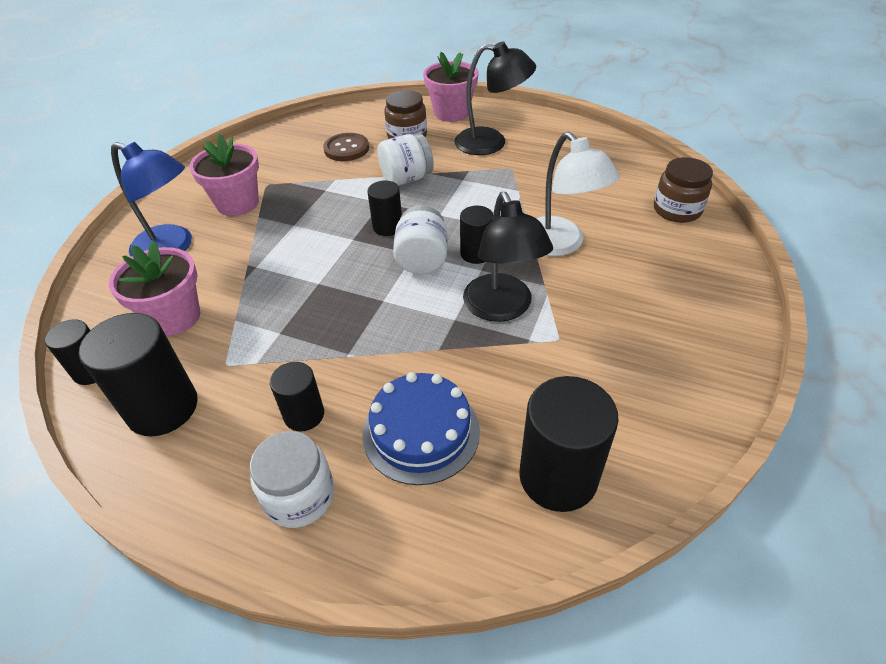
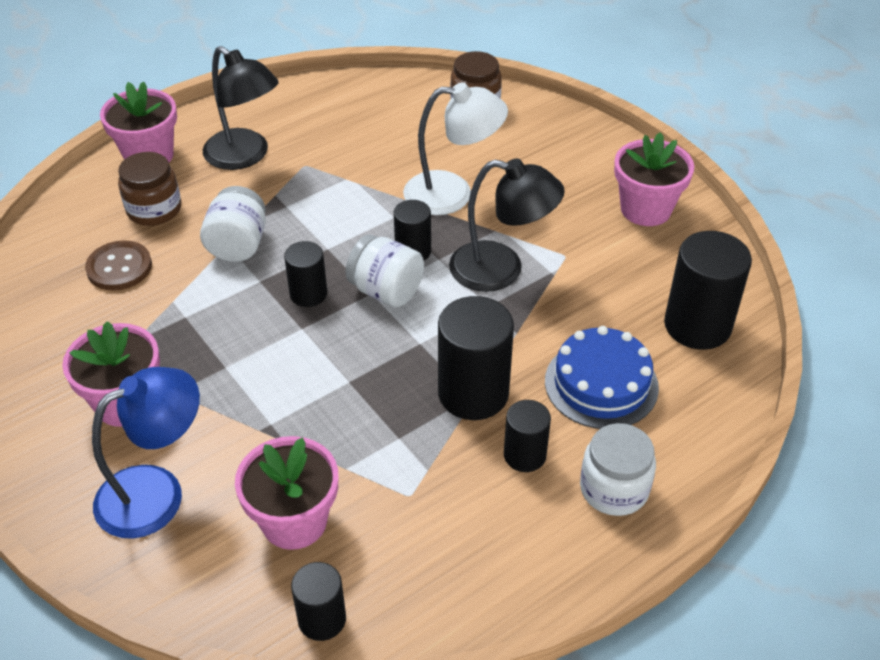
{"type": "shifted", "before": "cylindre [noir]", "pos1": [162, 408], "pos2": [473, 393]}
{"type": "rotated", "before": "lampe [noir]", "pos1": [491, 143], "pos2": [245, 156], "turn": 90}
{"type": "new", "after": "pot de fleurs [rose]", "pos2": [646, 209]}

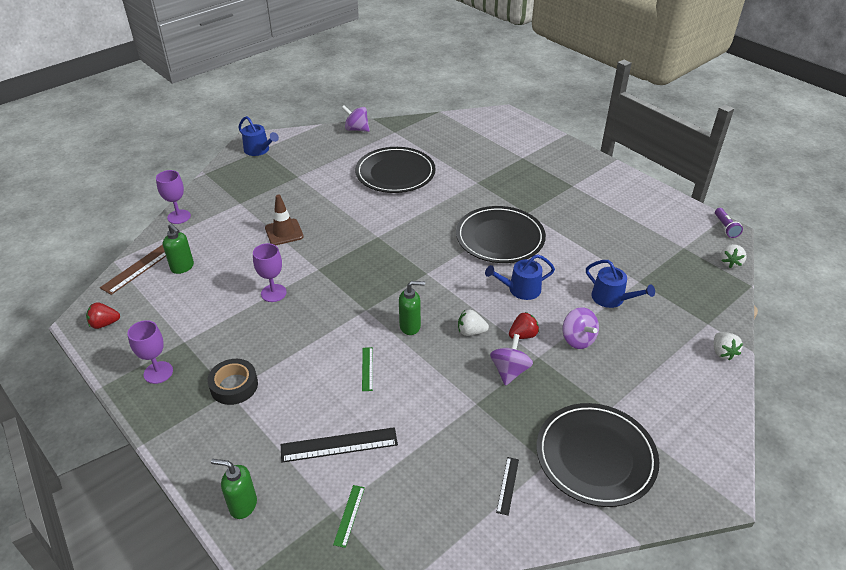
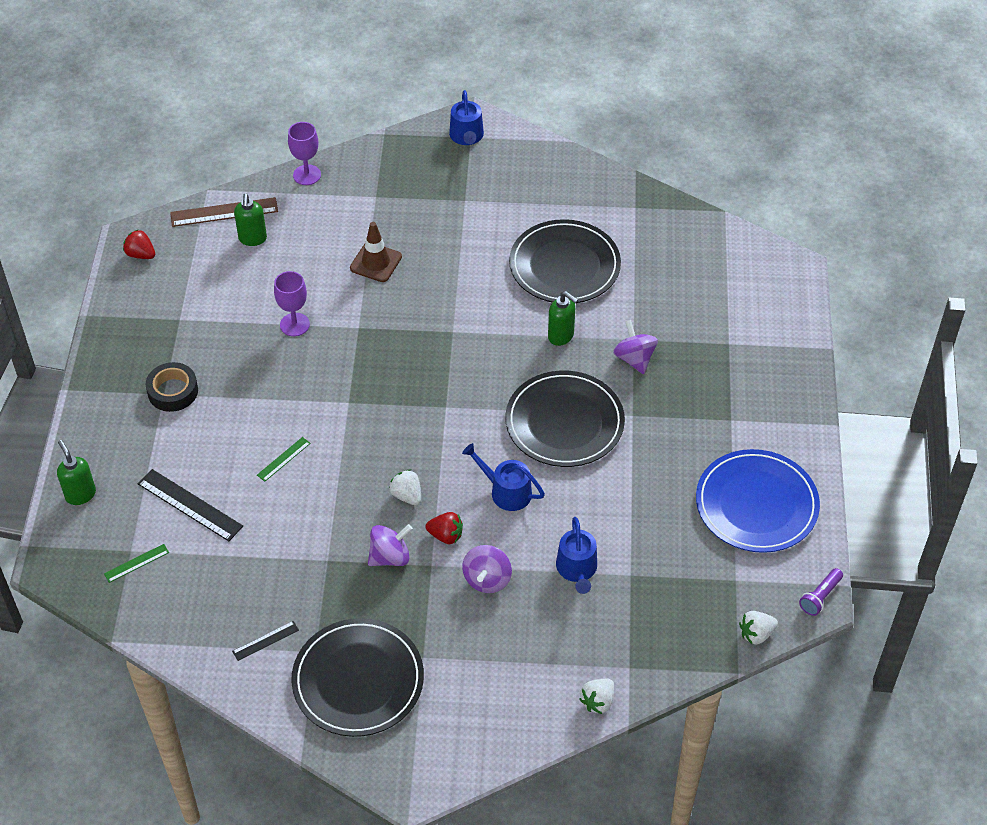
{"type": "gone", "before": "verre à pied [violet]", "pos1": [158, 372]}
{"type": "shifted", "before": "toupie [violet]", "pos1": [356, 129], "pos2": [634, 359]}
{"type": "shifted", "before": "distributeur de savon [vert]", "pos1": [410, 326], "pos2": [561, 336]}
{"type": "new", "after": "assiette [bleu]", "pos2": [756, 504]}

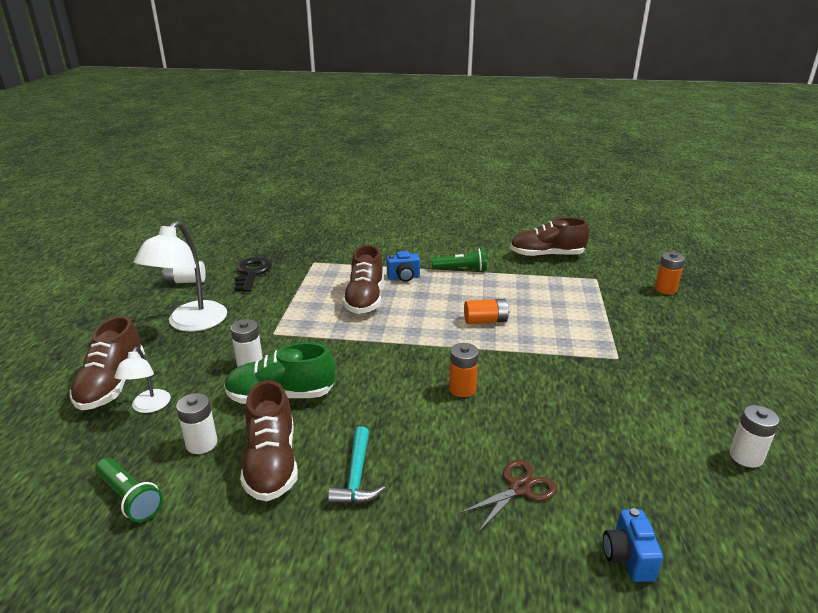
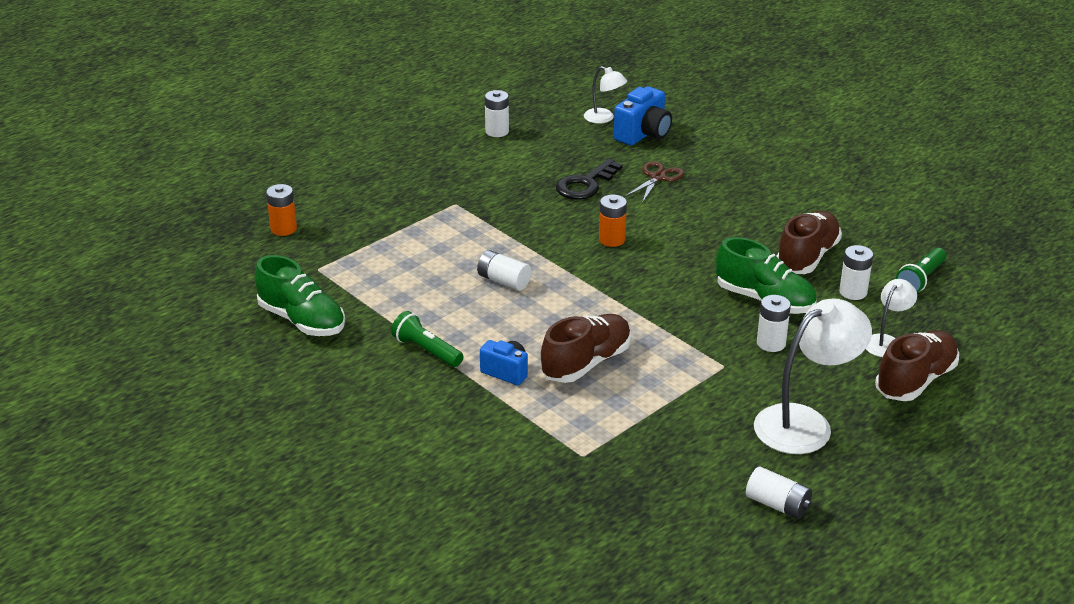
{"type": "rotated", "before": "lampe de poche [vert]", "pos1": [130, 498], "pos2": [920, 279], "turn": -135}
{"type": "shifted", "before": "clé [noir]", "pos1": [251, 273], "pos2": [585, 184]}
{"type": "gone", "before": "marteau [turquoise]", "pos1": [356, 476]}
{"type": "rotated", "before": "ciseaux [marron]", "pos1": [519, 488], "pos2": [657, 177], "turn": 120}
{"type": "repainted", "before": "pile [orange]", "after": "pile [blanc]", "pos1": [485, 321], "pos2": [504, 281]}
{"type": "repainted", "before": "chaussure [marron]", "after": "chaussure [vert]", "pos1": [546, 255], "pos2": [302, 320]}
{"type": "scaled", "before": "appareil photo [bleu]", "pos1": [628, 557], "pos2": [643, 134], "scale": 1.57}
{"type": "new", "after": "lampe [blanc]", "pos2": [604, 118]}

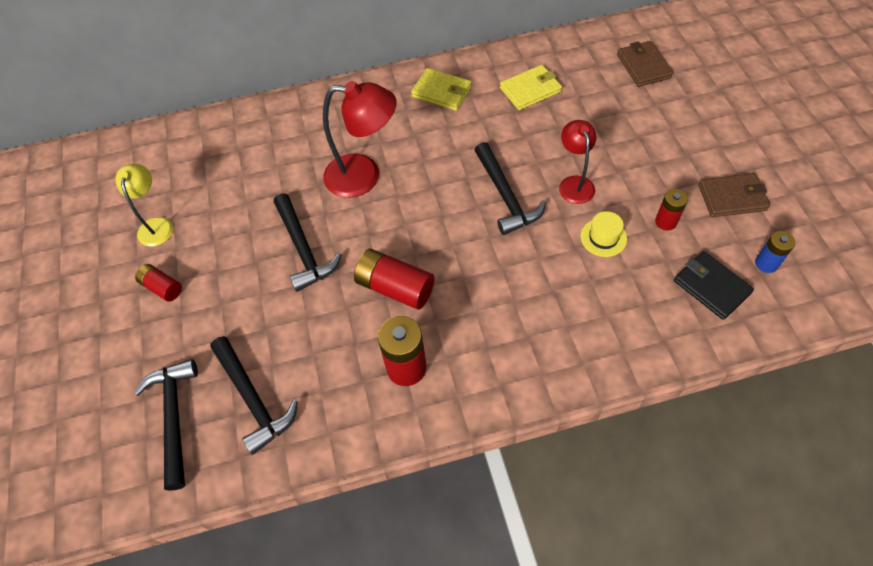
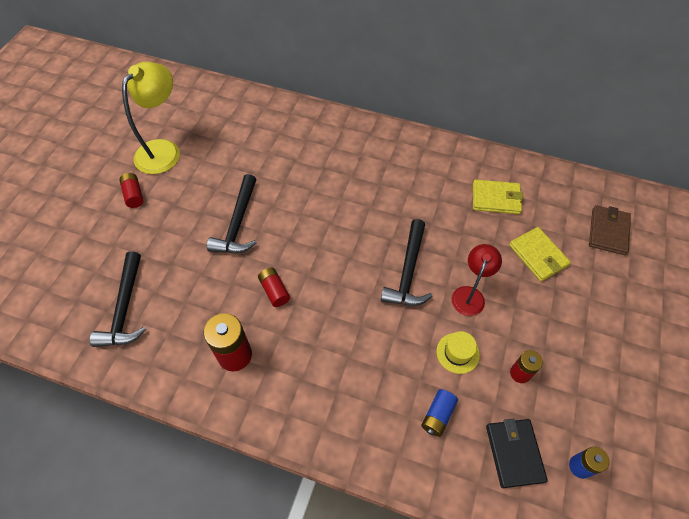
{"type": "scaled", "before": "lampe [jaune]", "pos1": [156, 225], "pos2": [164, 150], "scale": 1.62}
{"type": "gone", "before": "marteau [noir]", "pos1": [174, 418]}
{"type": "gone", "before": "lampe [rouge]", "pos1": [364, 176]}
{"type": "scaled", "before": "pile [rouge]", "pos1": [395, 287], "pos2": [274, 291], "scale": 0.59}
{"type": "shifted", "before": "portefeuille [jaune]", "pos1": [442, 92], "pos2": [538, 255]}
{"type": "gone", "before": "portefeuille [marron]", "pos1": [732, 197]}
{"type": "new", "after": "pile [bleu]", "pos2": [438, 415]}

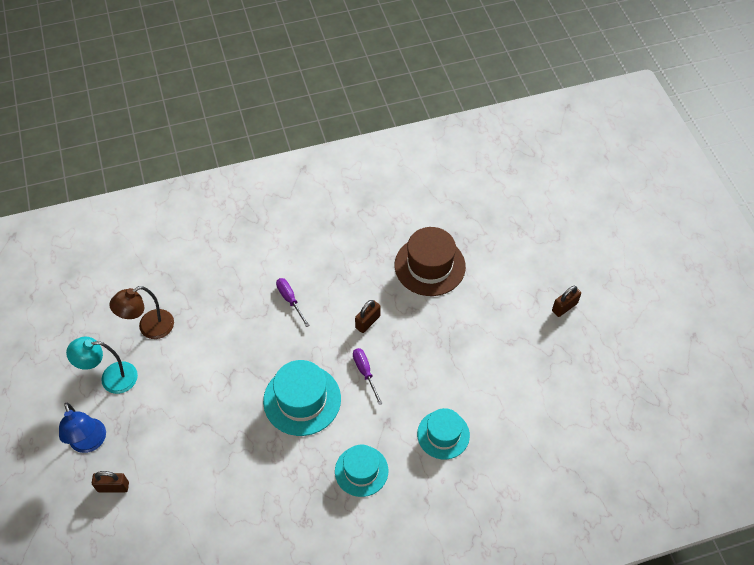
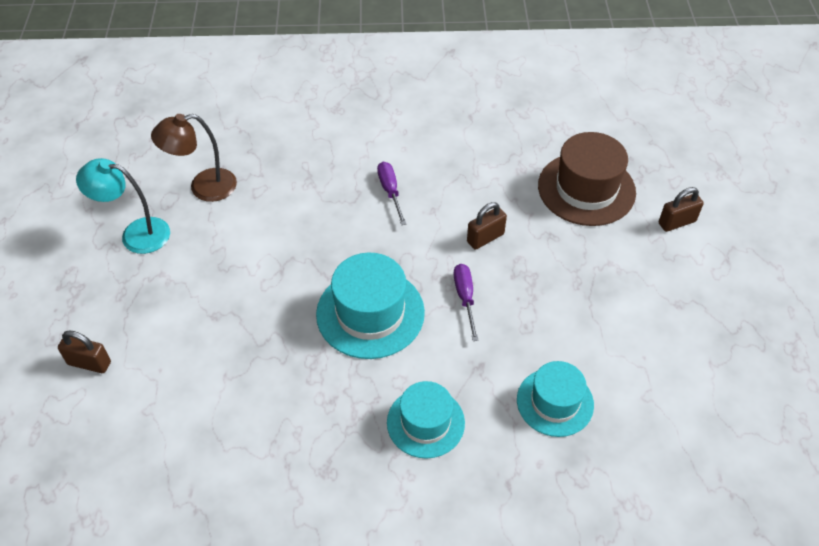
{"type": "gone", "before": "lampe [bleu]", "pos1": [90, 443]}
{"type": "shifted", "before": "cadenas [marron]", "pos1": [564, 307], "pos2": [677, 222]}

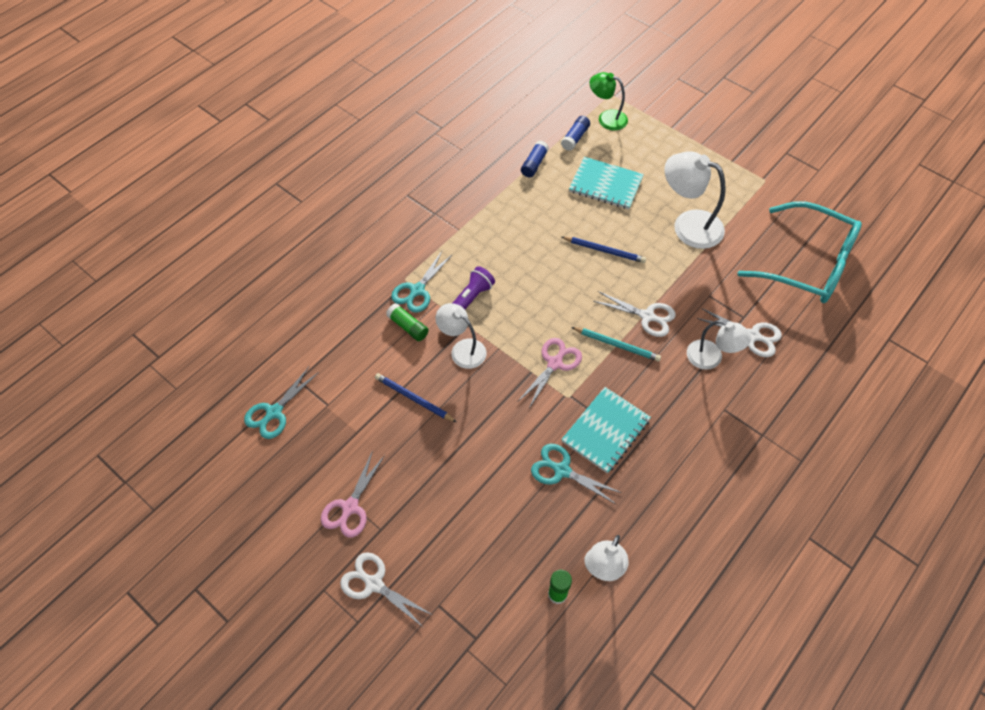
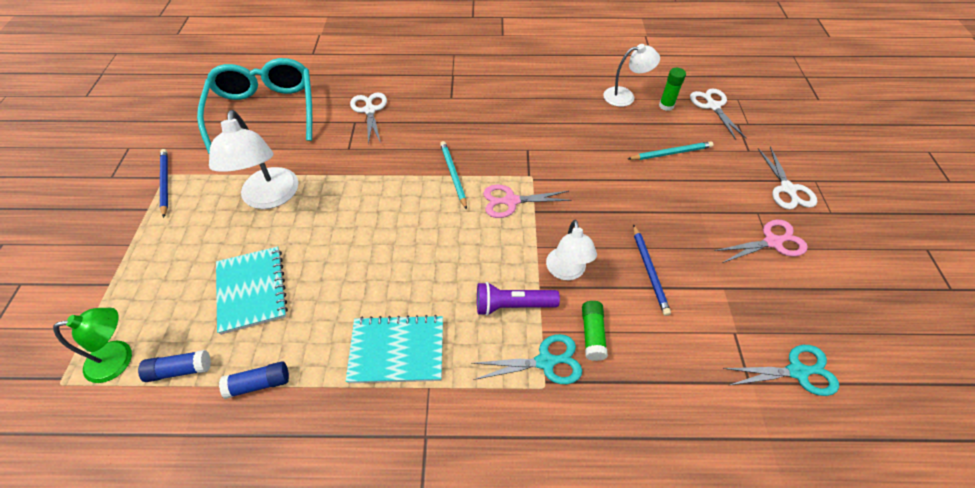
{"type": "gone", "before": "ciseaux [turquoise]", "pos1": [562, 470]}
{"type": "shifted", "before": "carnet [turquoise]", "pos1": [605, 431], "pos2": [397, 350]}
{"type": "shifted", "before": "crayon [bleu]", "pos1": [604, 250], "pos2": [165, 183]}
{"type": "rotated", "before": "lampe [vert]", "pos1": [606, 118], "pos2": [119, 359], "turn": -90}
{"type": "shifted", "before": "ciseaux [blanc]", "pos1": [647, 316], "pos2": [713, 106]}
{"type": "gone", "before": "lampe [blanc]", "pos1": [711, 358]}
{"type": "new", "after": "crayon [turquoise]", "pos2": [671, 153]}

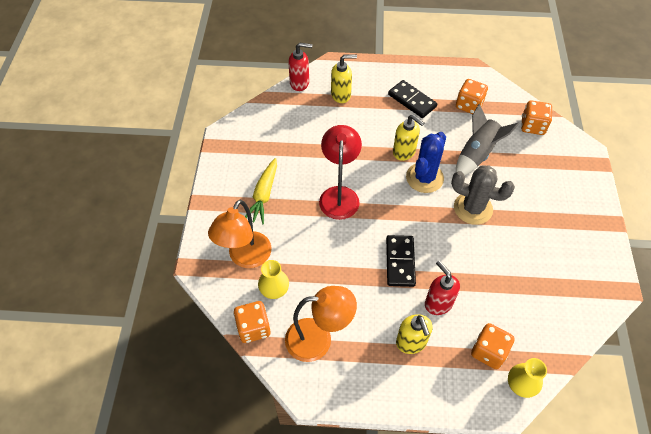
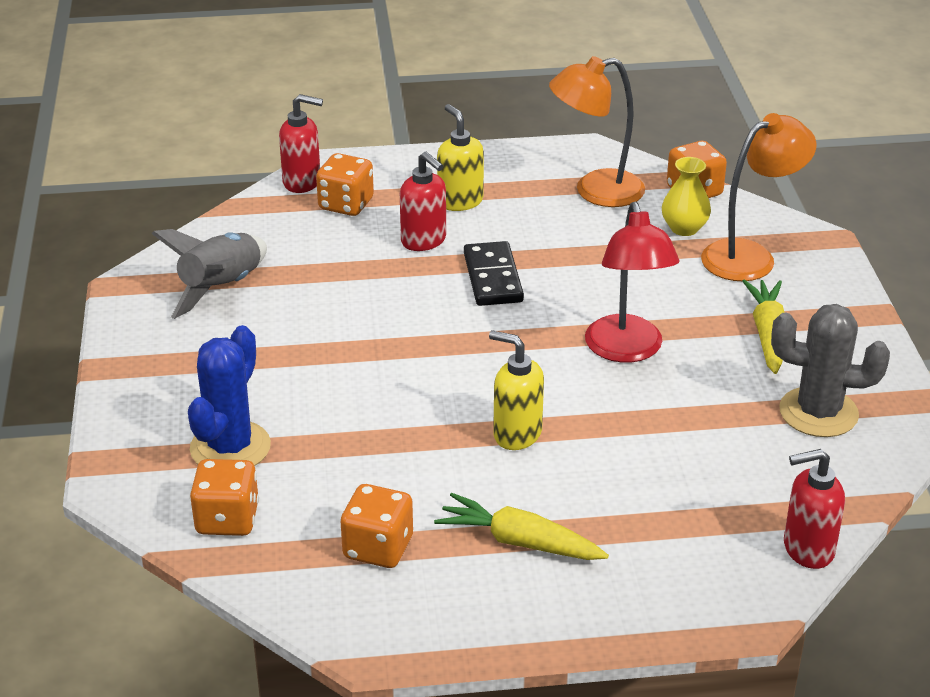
{"type": "rotated", "before": "lampe [orange]", "pos1": [245, 258], "pos2": [750, 256], "turn": 45}
{"type": "gone", "before": "distributeur de savon [jaune]", "pos1": [341, 95]}
{"type": "swapped", "before": "domino [noir]", "after": "carotte [jaune]", "pos1": [412, 100], "pos2": [519, 542]}
{"type": "shifted", "before": "cactus [bleu]", "pos1": [424, 178], "pos2": [230, 447]}
{"type": "shifted", "before": "cactus [gris]", "pos1": [473, 208], "pos2": [818, 412]}
{"type": "shifted", "before": "fusée [gris]", "pos1": [477, 154], "pos2": [222, 288]}
{"type": "swapped", "before": "vase [jaune]", "after": "distributeur de savon [rouge]", "pos1": [520, 385], "pos2": [302, 182]}

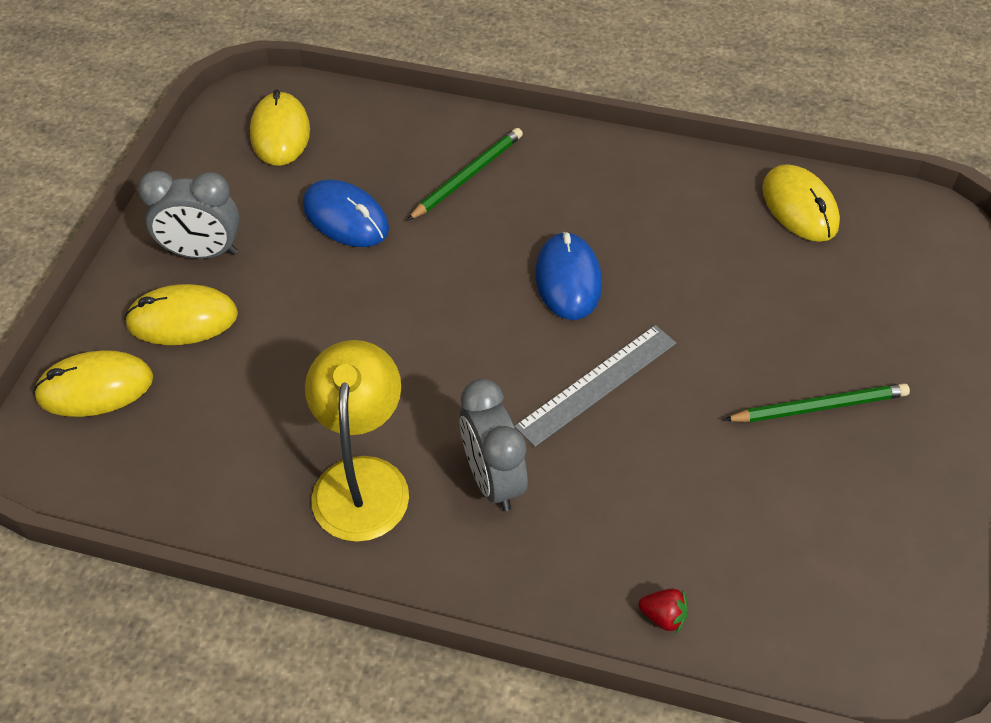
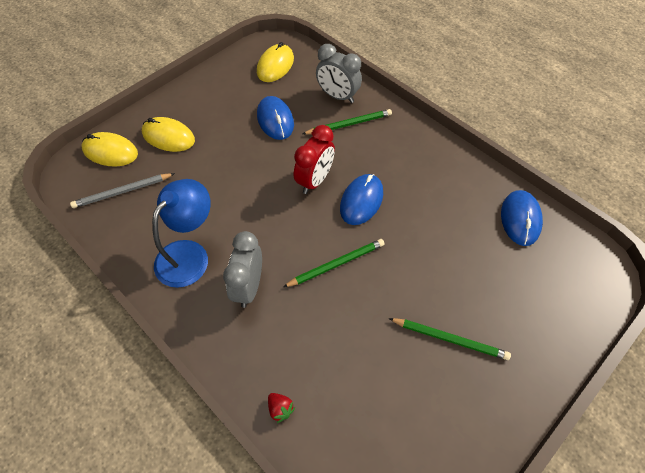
{"type": "shifted", "before": "réveil [gris]", "pos1": [203, 252], "pos2": [337, 96]}
{"type": "repainted", "before": "lampe [jaune]", "after": "lampe [bleu]", "pos1": [362, 479], "pos2": [189, 254]}
{"type": "swapped", "before": "règle [gris]", "after": "crayon [vert]", "pos1": [597, 384], "pos2": [336, 264]}
{"type": "repainted", "before": "souris [jaune]", "after": "souris [bleu]", "pos1": [799, 207], "pos2": [520, 219]}
{"type": "new", "after": "crayon [gris]", "pos2": [122, 192]}
{"type": "new", "after": "réveil [rouge]", "pos2": [315, 180]}

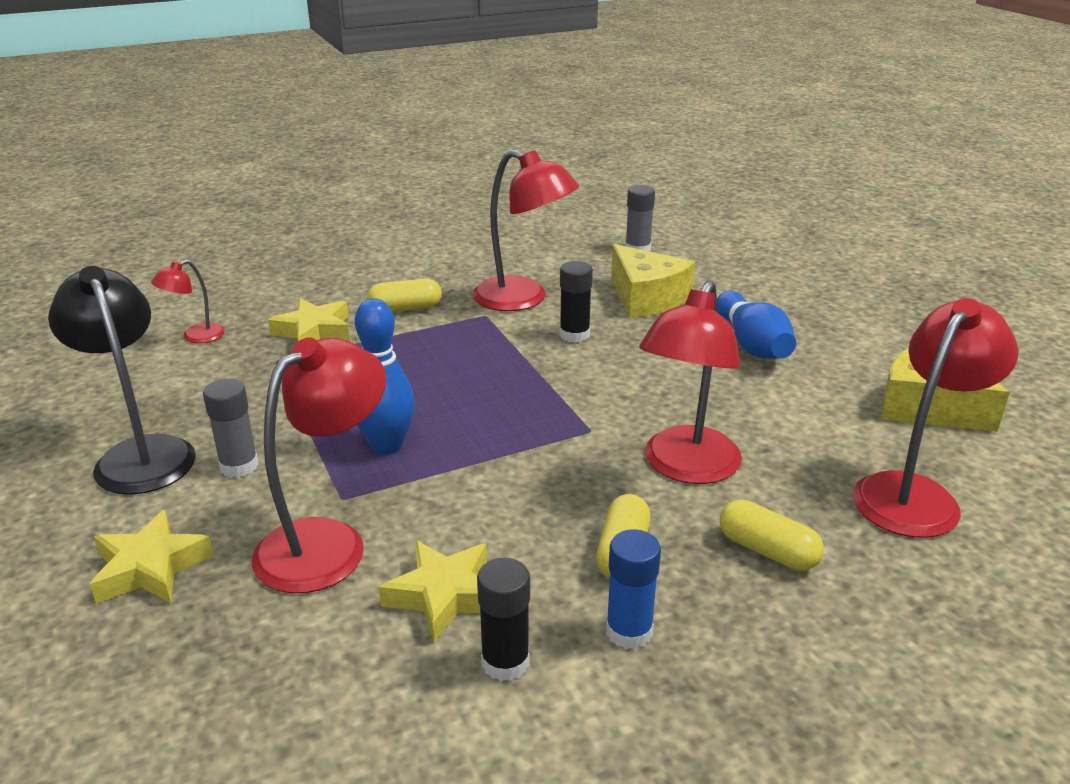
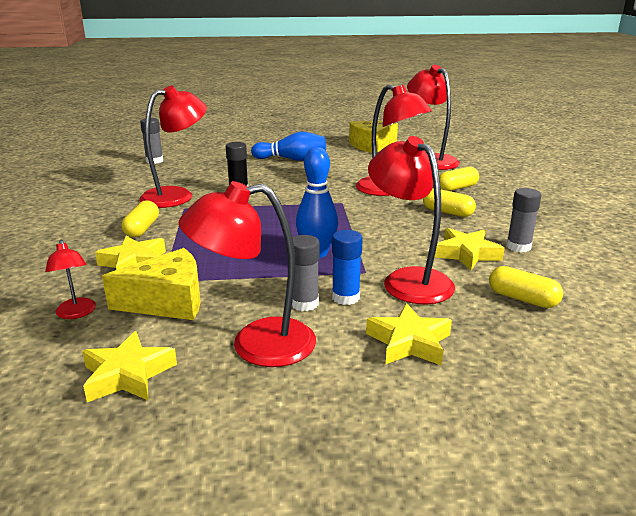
{"type": "repainted", "before": "lampe [noir]", "after": "lampe [rouge]", "pos1": [140, 454], "pos2": [256, 345]}
{"type": "repainted", "before": "bâton de colle [noir]", "after": "bâton de colle [gris]", "pos1": [505, 662], "pos2": [518, 247]}
{"type": "shifted", "before": "bâton de colle [bleu]", "pos1": [629, 631], "pos2": [345, 297]}
{"type": "shifted", "before": "fromage [jaune]", "pos1": [646, 298], "pos2": [167, 301]}
{"type": "new", "after": "étoile [jaune]", "pos2": [127, 375]}
{"type": "new", "after": "gélule [jaune]", "pos2": [522, 299]}

